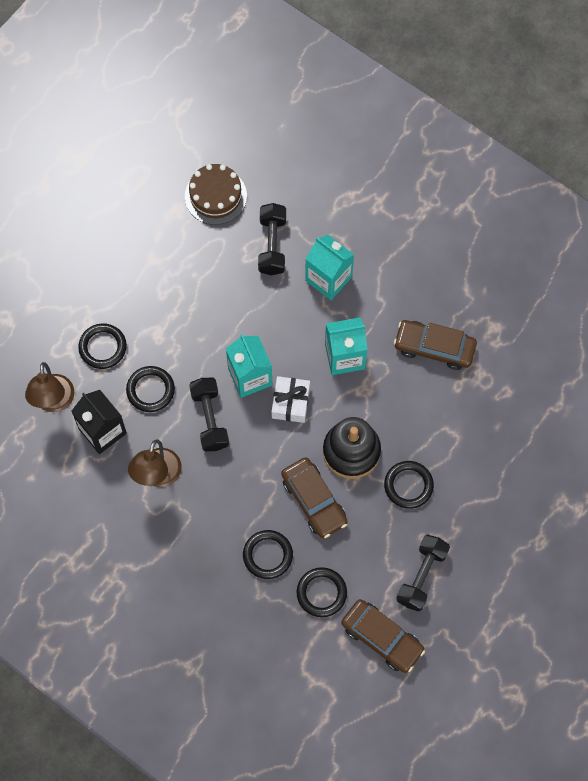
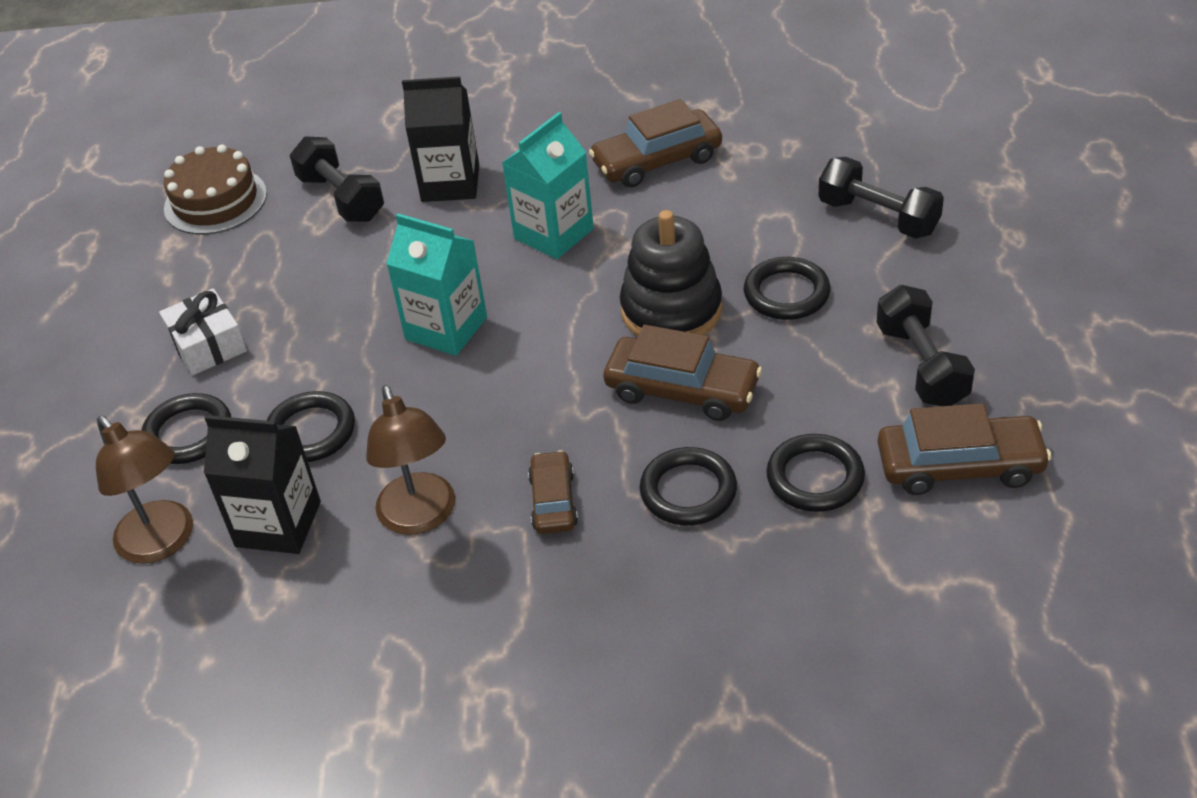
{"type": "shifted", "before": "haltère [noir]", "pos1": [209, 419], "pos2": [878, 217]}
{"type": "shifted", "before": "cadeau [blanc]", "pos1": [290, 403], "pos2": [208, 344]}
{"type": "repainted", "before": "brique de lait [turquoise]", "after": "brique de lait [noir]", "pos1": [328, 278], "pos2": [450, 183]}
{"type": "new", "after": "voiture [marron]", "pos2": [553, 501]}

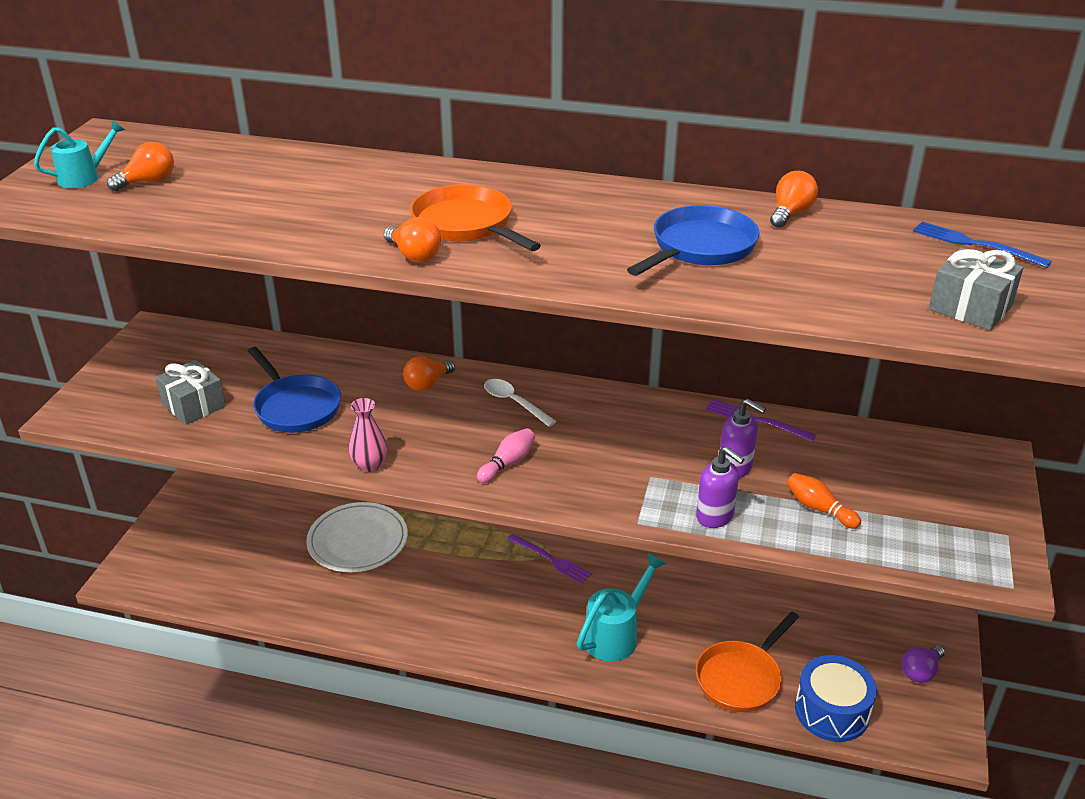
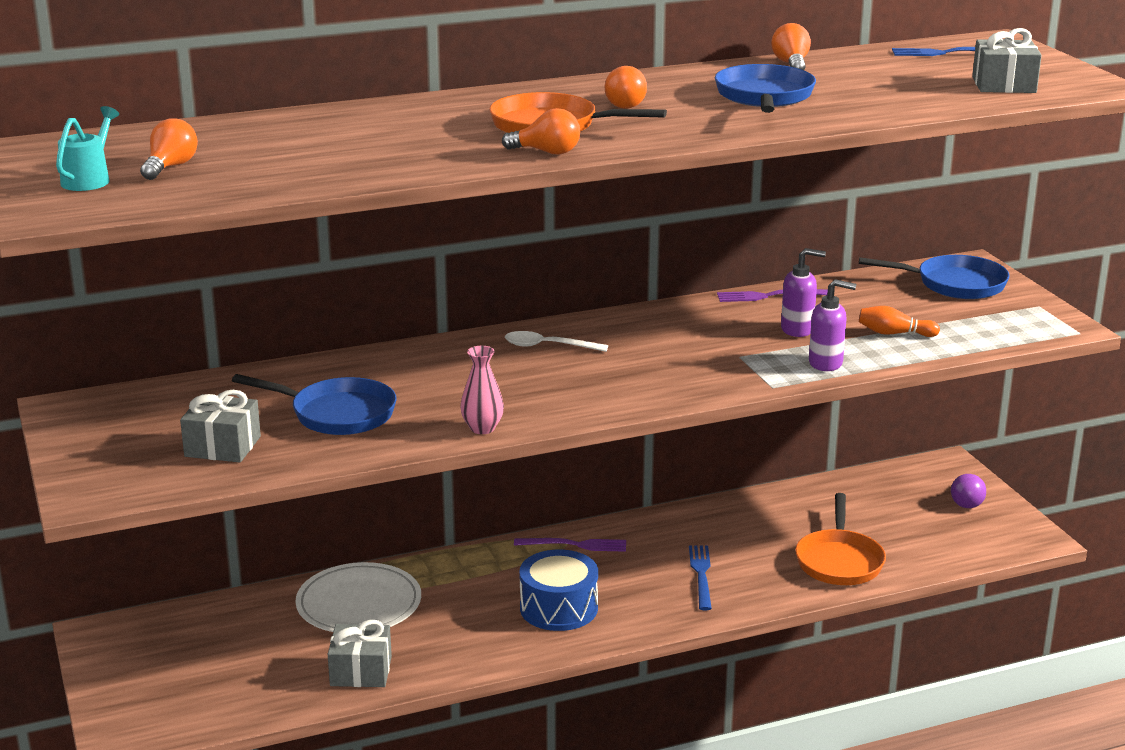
{"type": "shifted", "before": "ampoule [orange]", "pos1": [427, 384], "pos2": [626, 104]}
{"type": "gone", "before": "quille [rose]", "pos1": [507, 463]}
{"type": "swapped", "before": "arrosoir [turquoise]", "after": "fourchette [bleu]", "pos1": [616, 635], "pos2": [701, 575]}
{"type": "shifted", "before": "tambour [bleu]", "pos1": [832, 711], "pos2": [558, 608]}
{"type": "new", "after": "cadeau [gris]", "pos2": [361, 671]}
{"type": "new", "after": "poêle [bleu]", "pos2": [955, 284]}

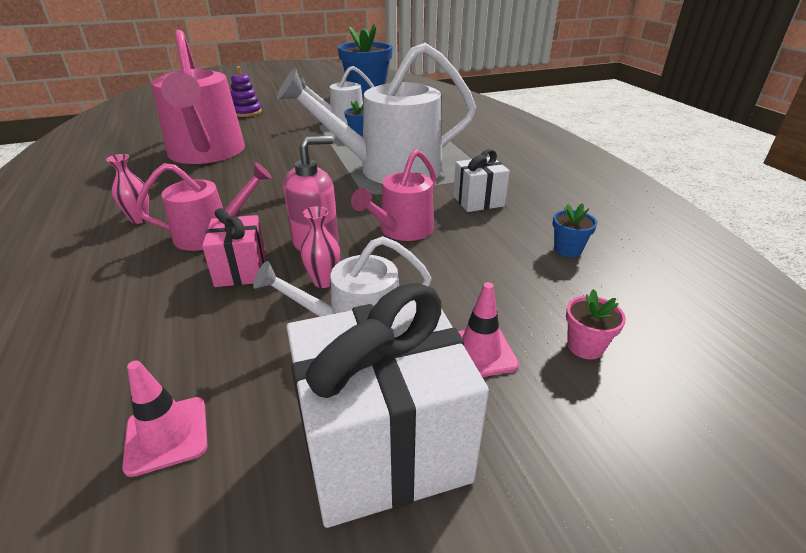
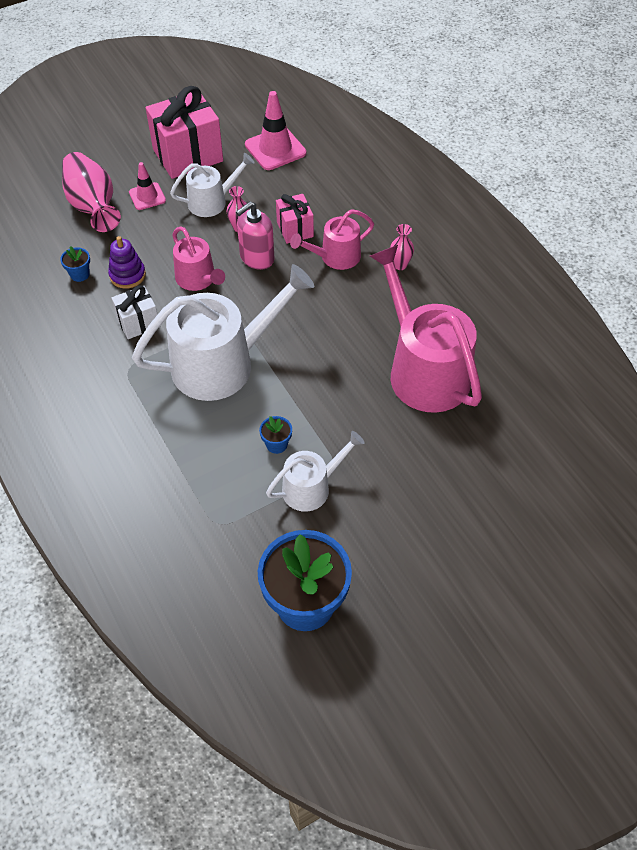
{"type": "scaled", "before": "cône de chantier [rose]", "pos1": [167, 435], "pos2": [275, 149], "scale": 1.64}
{"type": "shifted", "before": "jouet à empiler [violet]", "pos1": [246, 112], "pos2": [127, 275]}
{"type": "repainted", "before": "cadeau [blanc]", "after": "cadeau [rose]", "pos1": [383, 447], "pos2": [188, 155]}
{"type": "rotated", "before": "arrosoir [rose]", "pos1": [402, 230], "pos2": [198, 279], "turn": 120}
{"type": "swapped", "before": "pot de fleurs [rose]", "after": "vase [rose]", "pos1": [585, 346], "pos2": [93, 206]}

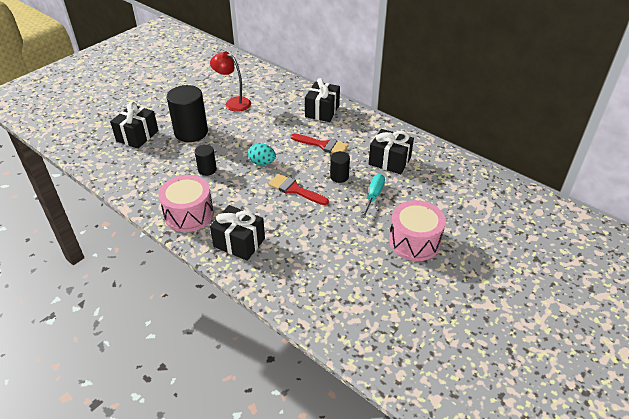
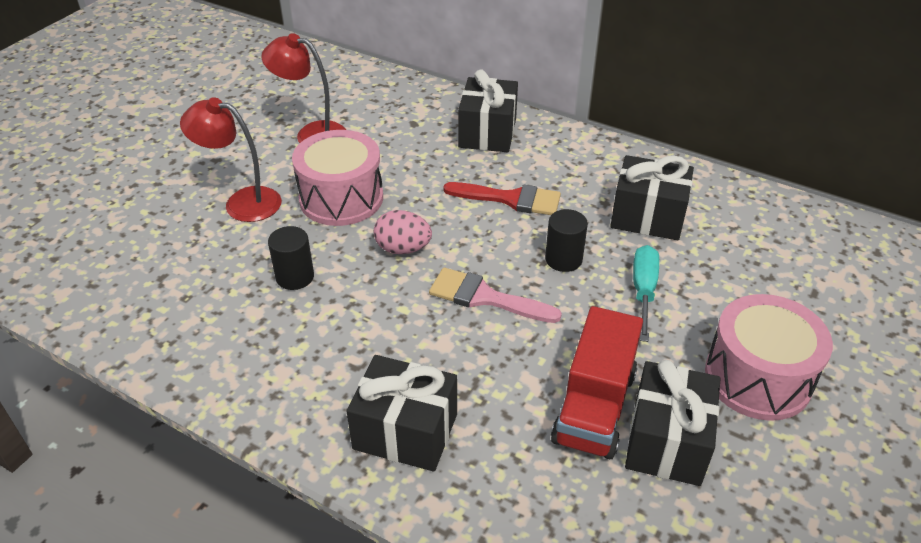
{"type": "shifted", "before": "cadeau [noir]", "pos1": [137, 136], "pos2": [666, 441]}
{"type": "shifted", "before": "tambour [rose]", "pos1": [189, 214], "pos2": [341, 198]}
{"type": "swapped", "before": "cylindre [noir]", "after": "lampe [rouge]", "pos1": [191, 132], "pos2": [242, 202]}
{"type": "repainted", "before": "œuf [turquoise]", "after": "œuf [rose]", "pos1": [262, 163], "pos2": [403, 249]}
{"type": "repainted", "before": "pinceau [rouge]", "after": "pinceau [rose]", "pos1": [294, 189], "pos2": [485, 297]}
{"type": "new", "after": "camion [rouge]", "pos2": [594, 407]}

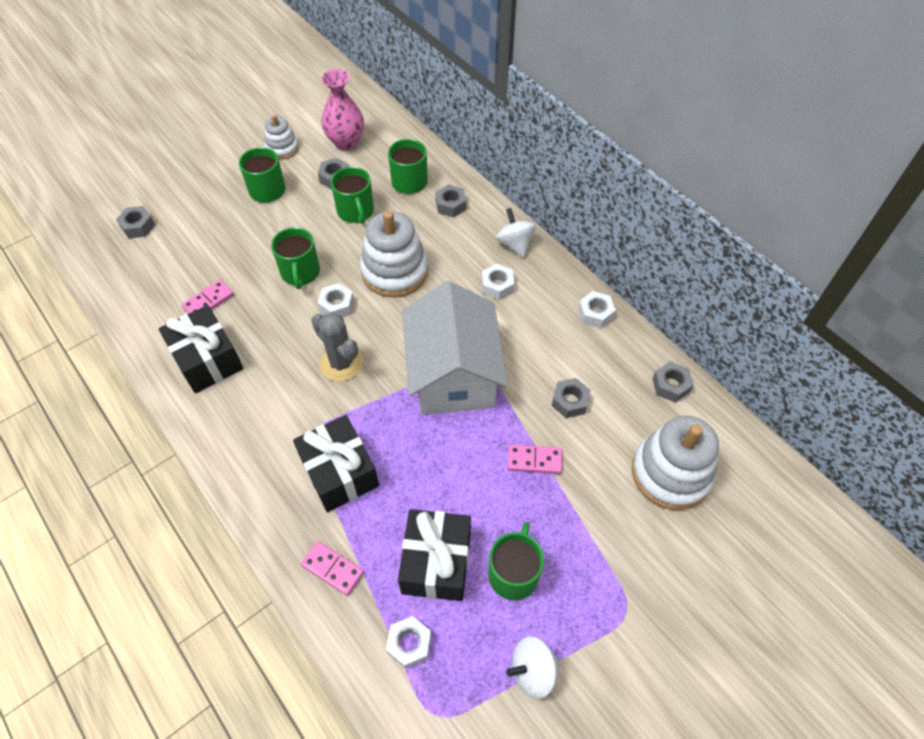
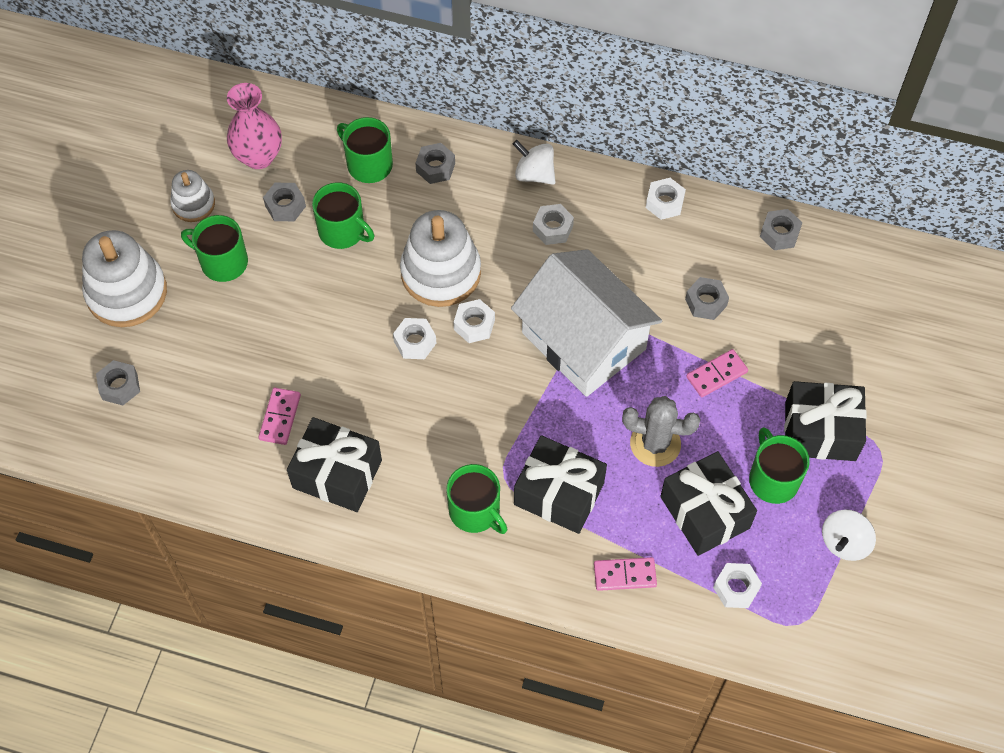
{"type": "shifted", "before": "tasse [vert]", "pos1": [300, 272], "pos2": [475, 511]}
{"type": "shifted", "before": "cactus [gris]", "pos1": [341, 363], "pos2": [655, 444]}
{"type": "shifted", "before": "jouet à empiler [blanc]", "pos1": [671, 473], "pos2": [127, 292]}
{"type": "new", "after": "écrou [blanc]", "pos2": [474, 325]}
{"type": "new", "after": "cadeau [noir]", "pos2": [820, 431]}

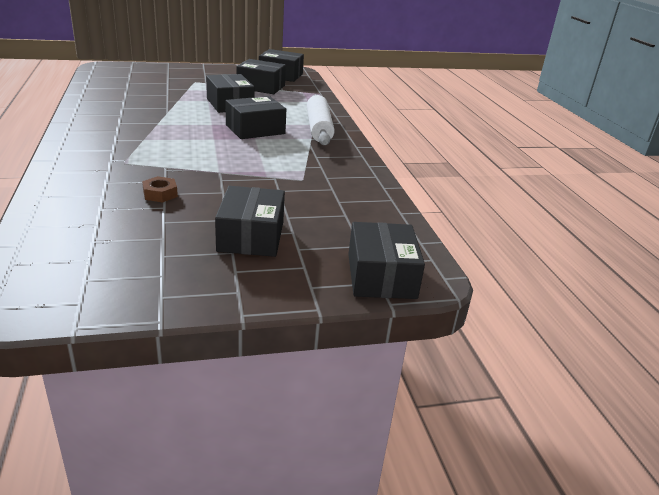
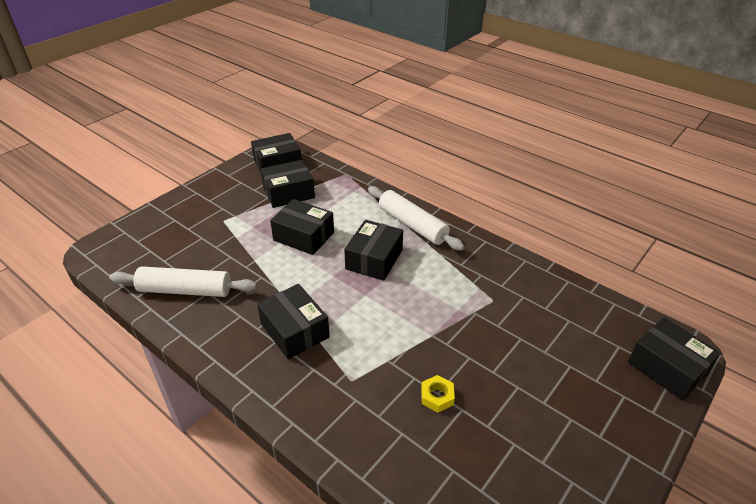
{"type": "repainted", "before": "écrou [marron]", "after": "écrou [jaune]", "pos1": [160, 194], "pos2": [437, 396]}
{"type": "shifted", "before": "boîte [noir]", "pos1": [251, 236], "pos2": [294, 330]}
{"type": "new", "after": "rouleau à pâtisserie [blanc]", "pos2": [185, 290]}

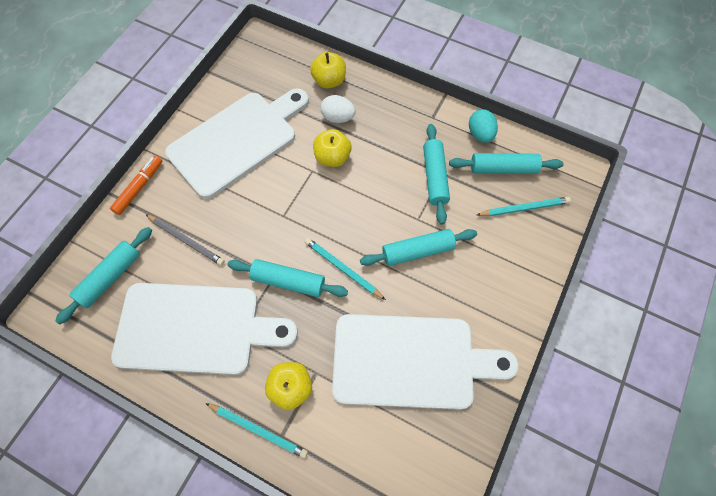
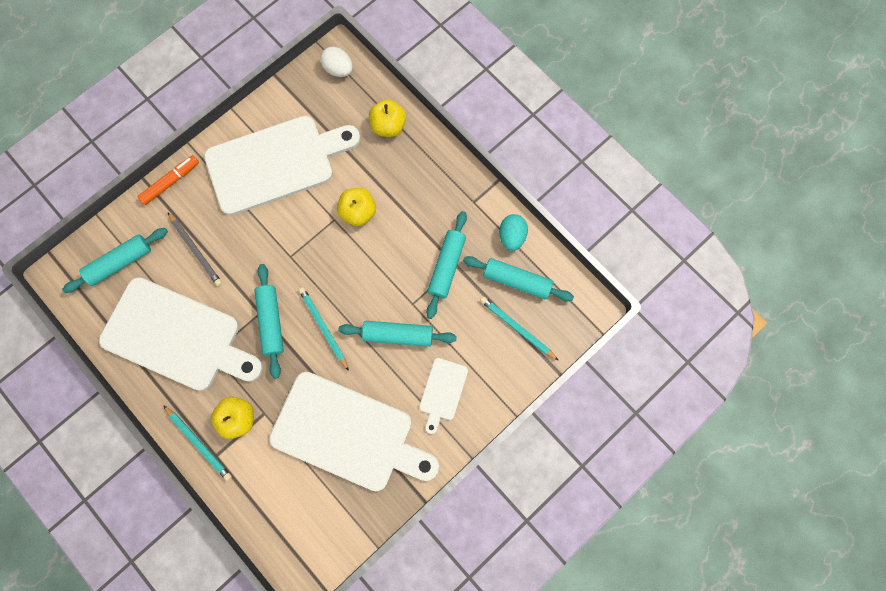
{"type": "rotated", "before": "rouleau à pâtisserie [turquoise]", "pos1": [288, 281], "pos2": [271, 322], "turn": 45}
{"type": "shifted", "before": "œuf [blanc]", "pos1": [338, 118], "pos2": [338, 69]}
{"type": "rotated", "before": "crayon [turquoise]", "pos1": [524, 208], "pos2": [517, 328], "turn": -150}
{"type": "new", "after": "planche à découper [blanc]", "pos2": [442, 392]}

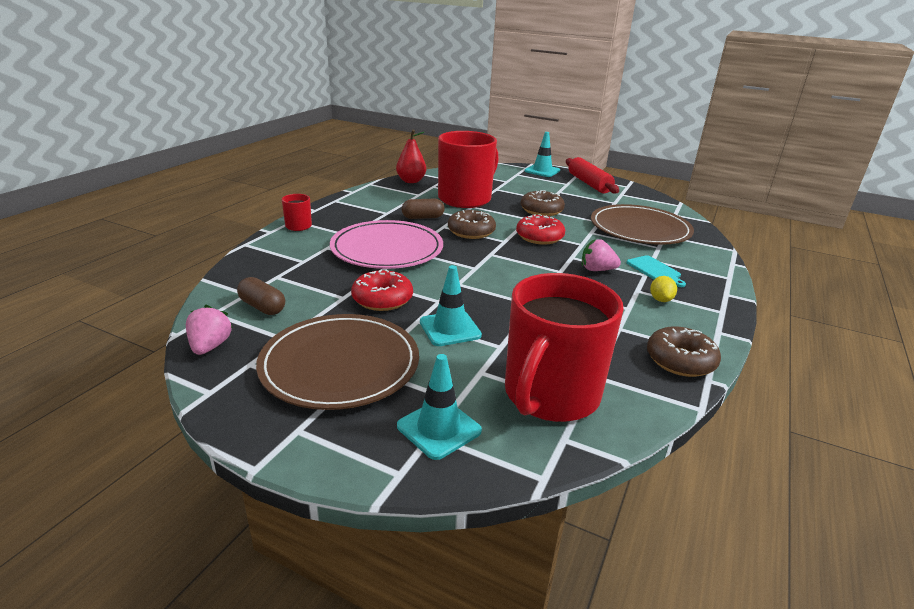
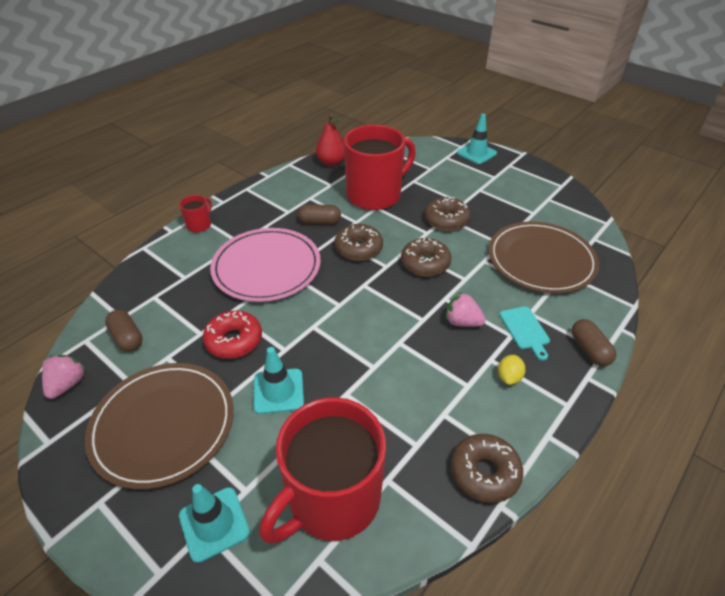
{"type": "repainted", "before": "beignet [rouge]", "after": "beignet [marron]", "pos1": [539, 237], "pos2": [425, 263]}
{"type": "gone", "before": "rouleau à pâtisserie [rouge]", "pos1": [589, 183]}
{"type": "new", "after": "gélule [marron]", "pos2": [589, 350]}

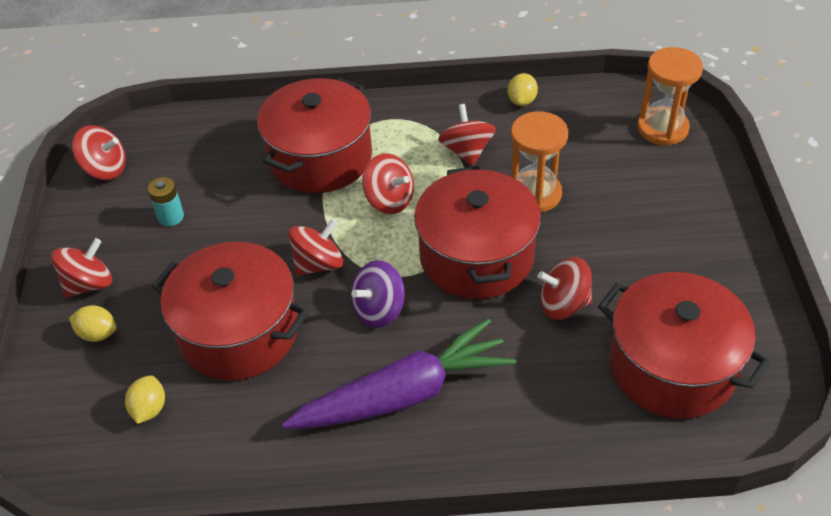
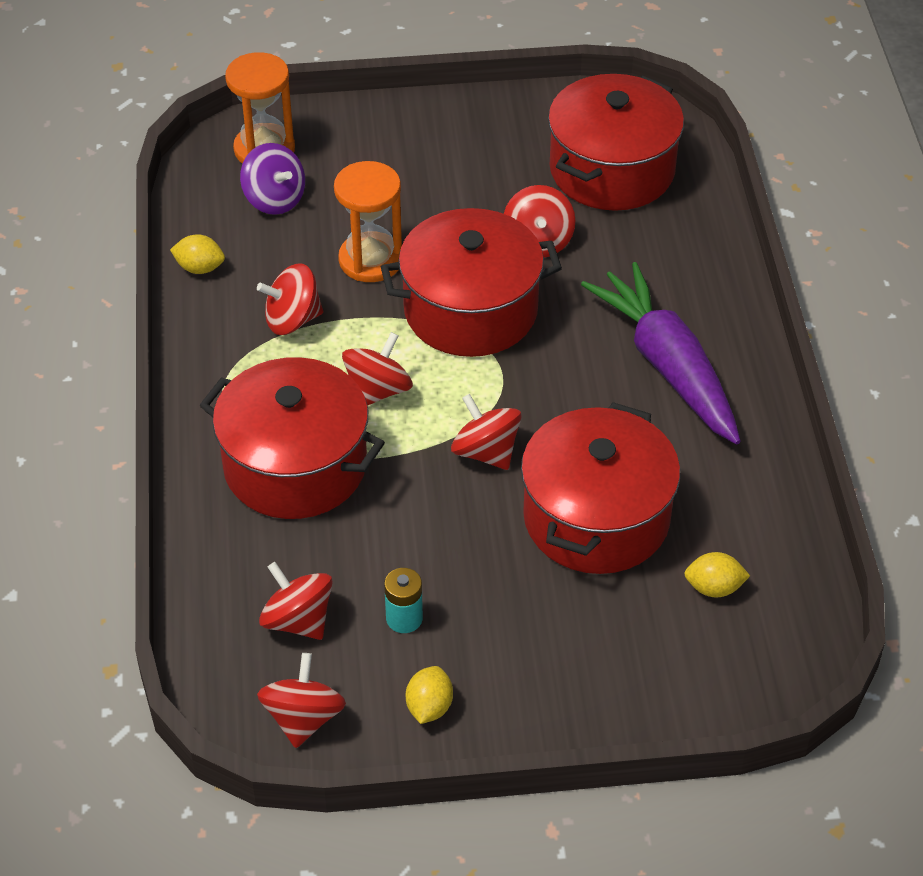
{"type": "shifted", "before": "toupie [rouge]", "pos1": [89, 284], "pos2": [298, 620]}
{"type": "shifted", "before": "citron [jaune]", "pos1": [98, 334], "pos2": [429, 707]}
{"type": "shifted", "before": "toupie [violet]", "pos1": [379, 310], "pos2": [274, 199]}

